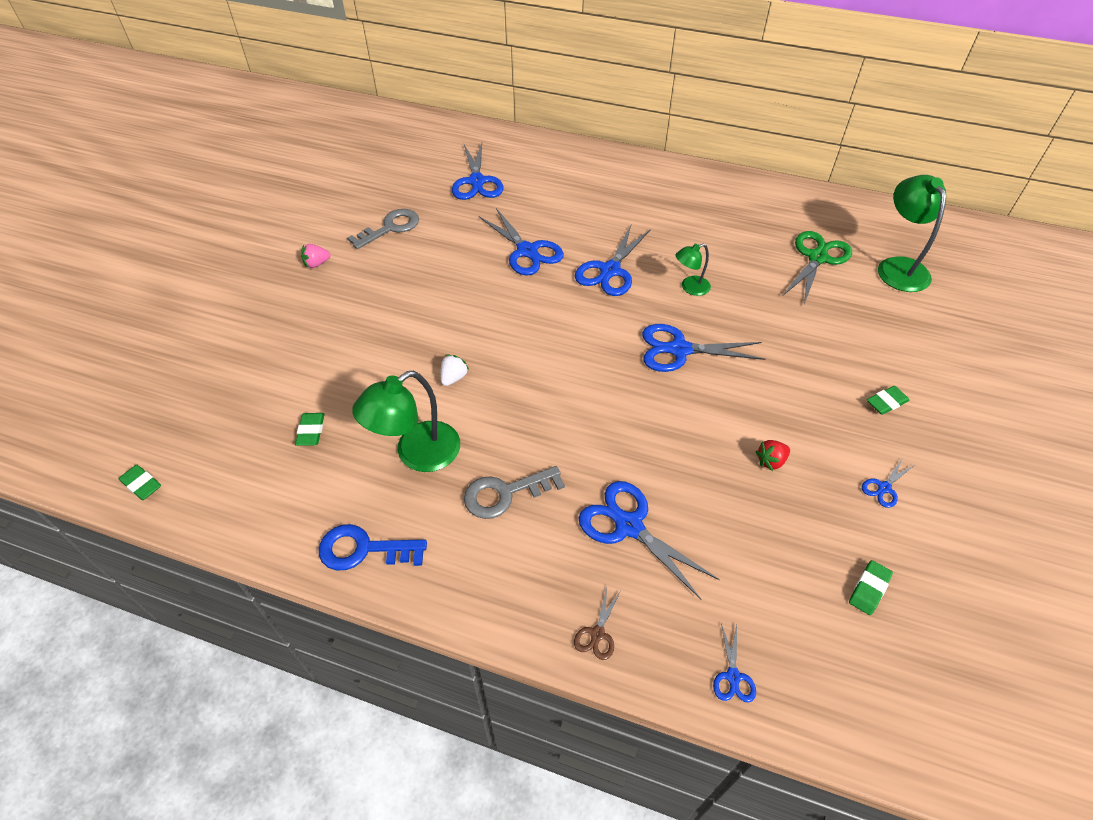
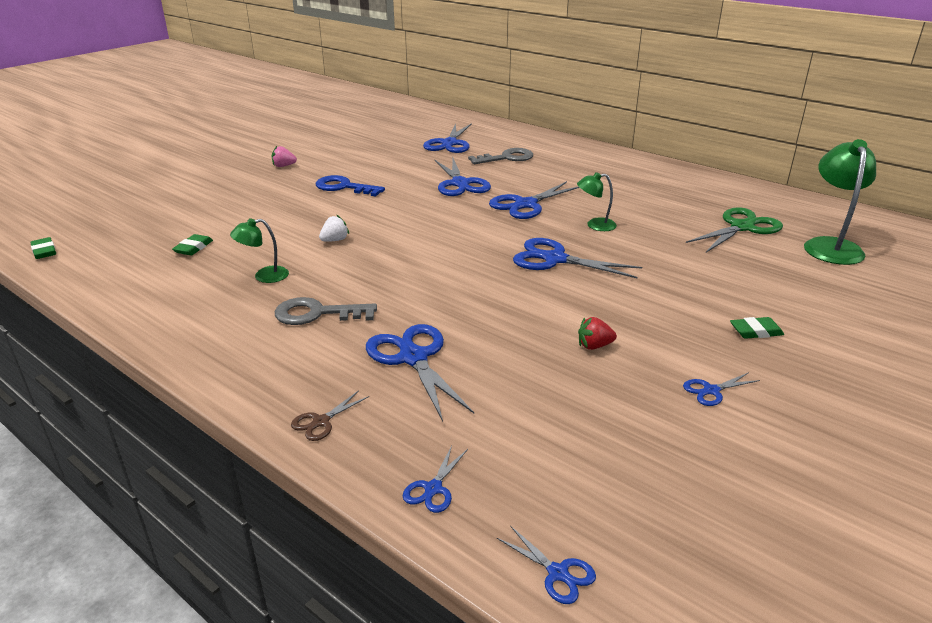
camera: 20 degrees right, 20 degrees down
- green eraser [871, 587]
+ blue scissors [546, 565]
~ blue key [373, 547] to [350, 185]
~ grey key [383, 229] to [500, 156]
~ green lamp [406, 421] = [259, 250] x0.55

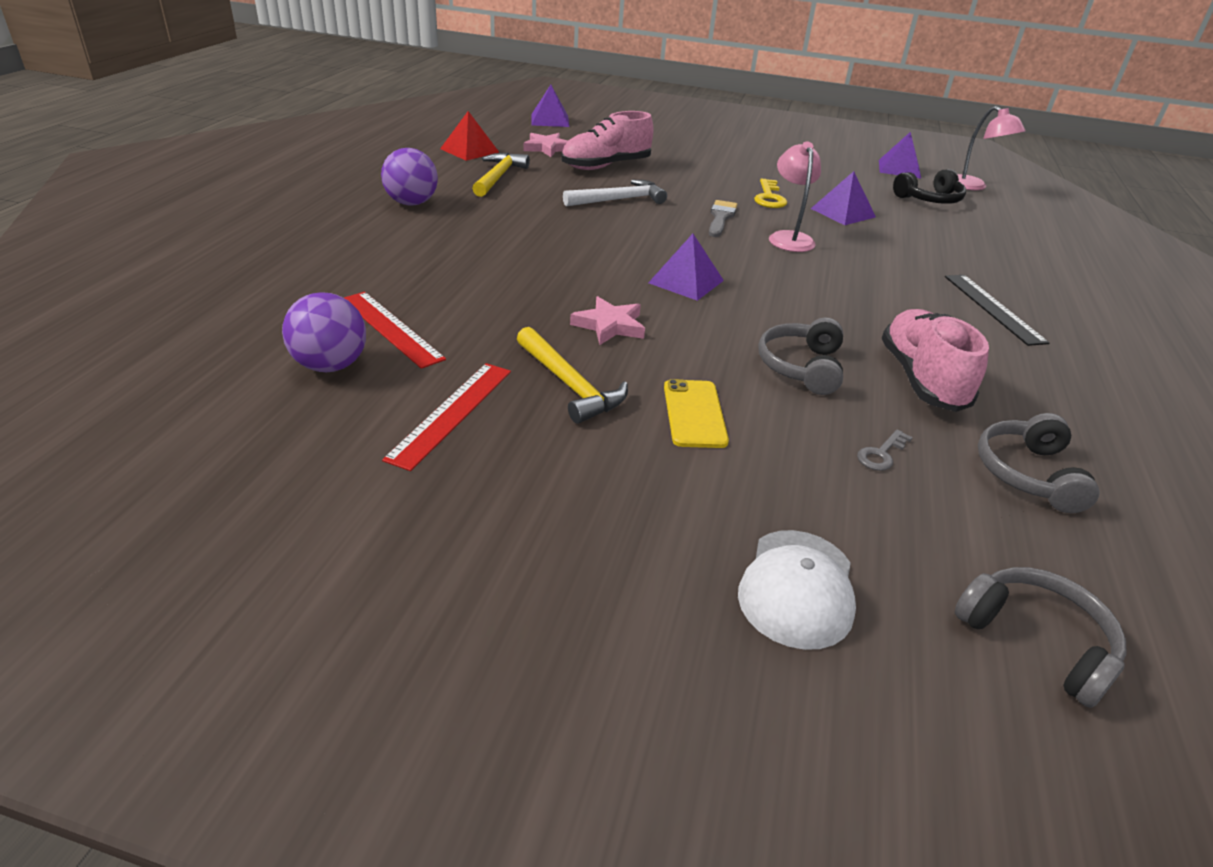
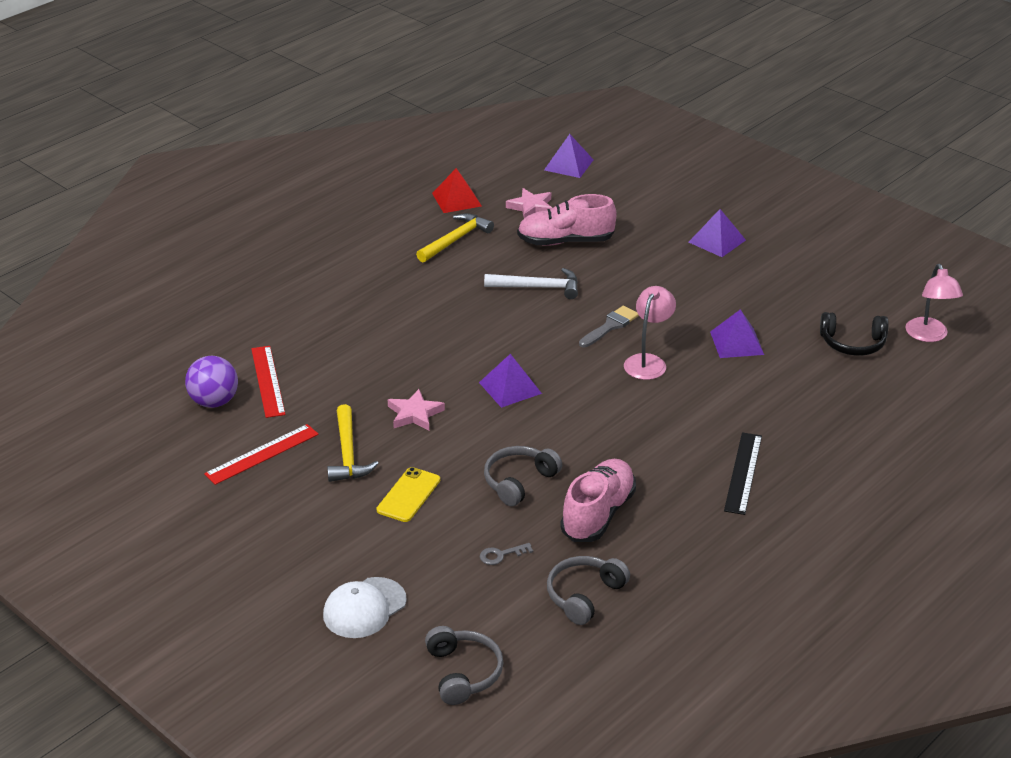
camera: 30 degrees right, 0 degrees up
- purple ball [409, 177]
- yellow key [770, 193]
~ purple pyramid [900, 155] to [717, 233]

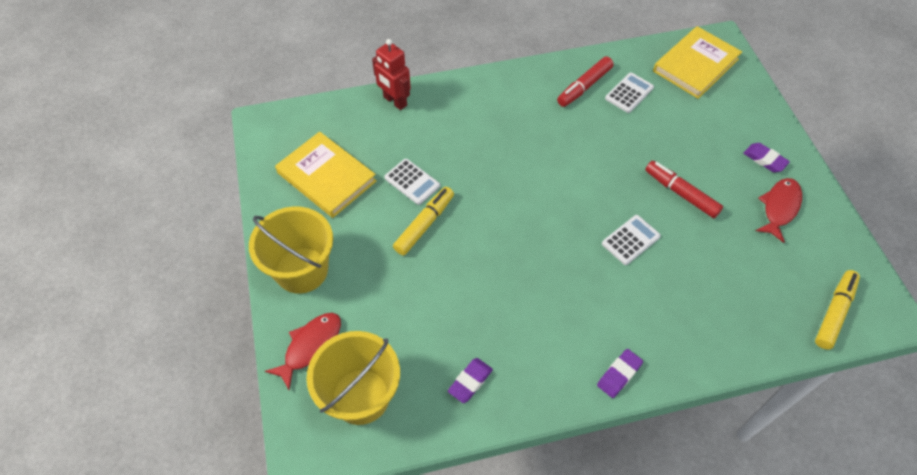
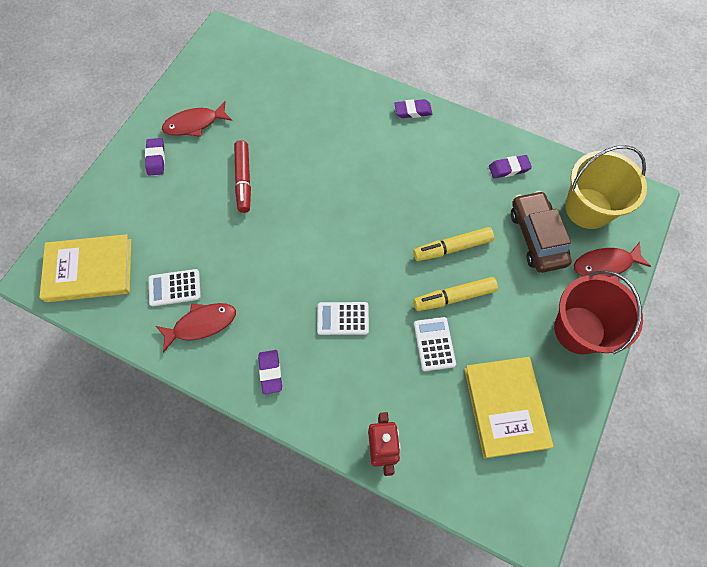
camera: 140 degrees left, 10 degrees up
+ purple eraser [270, 372]
+ brown car [541, 232]
~ white calculator [631, 240] to [343, 318]
~ yellow marker [837, 310] to [453, 244]
~ red marker [585, 81] to red fish [196, 328]
~ yellow bucket [291, 250] to red bucket [598, 312]

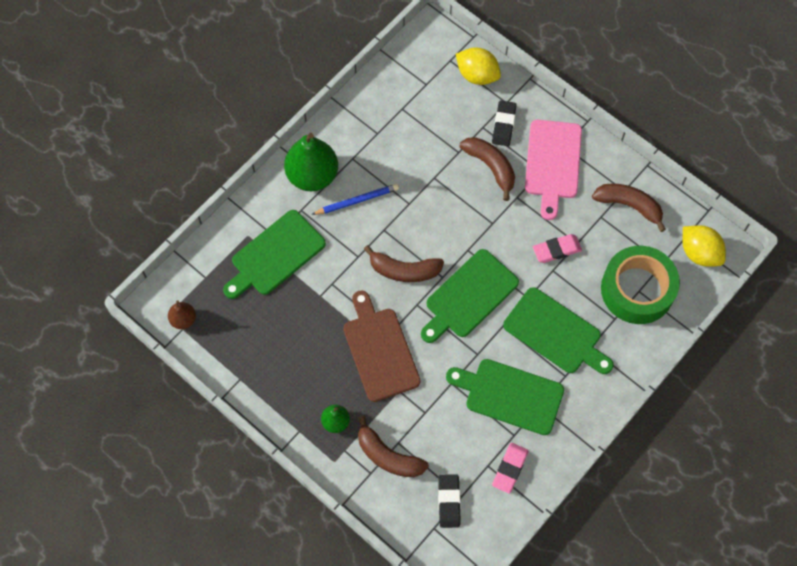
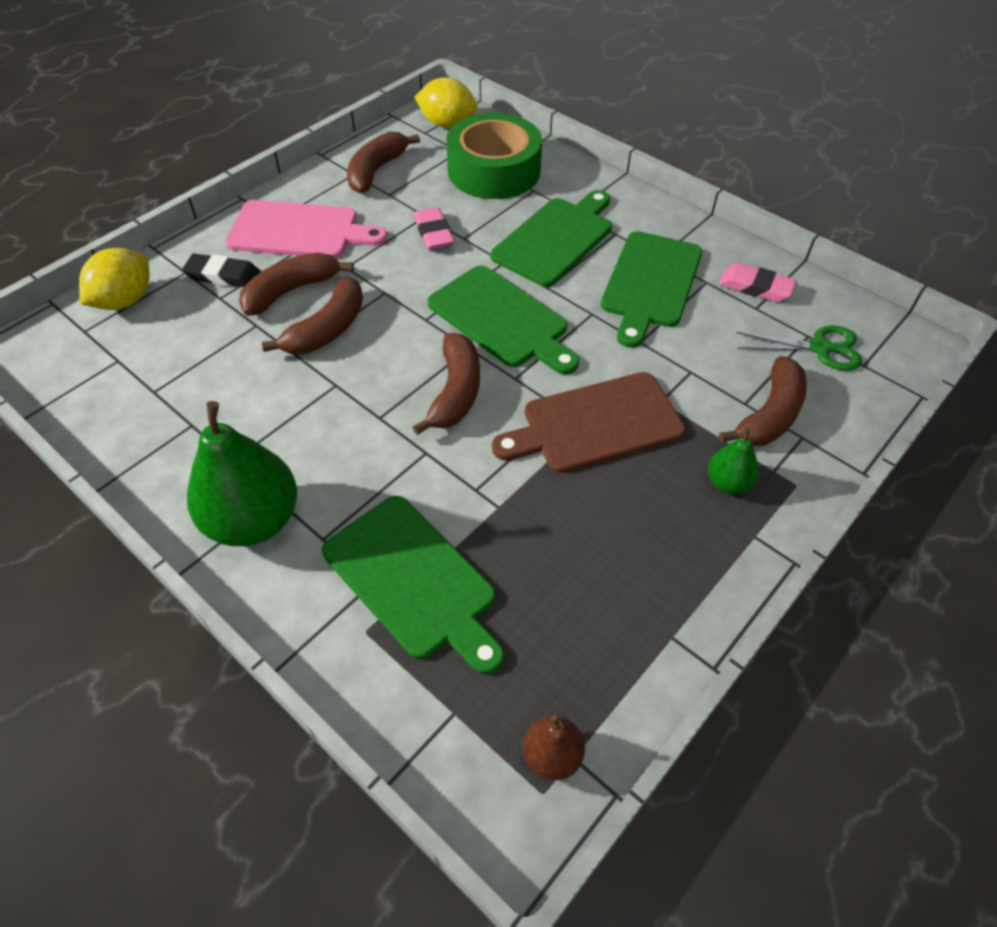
camera: 90 degrees left, 15 degrees down
- blue pencil [355, 199]
+ brown banana [312, 315]
~ black eraser [449, 501] to green scissors [799, 347]
~ yellow lemon [704, 246] = [446, 102] 60 degrees clockwise

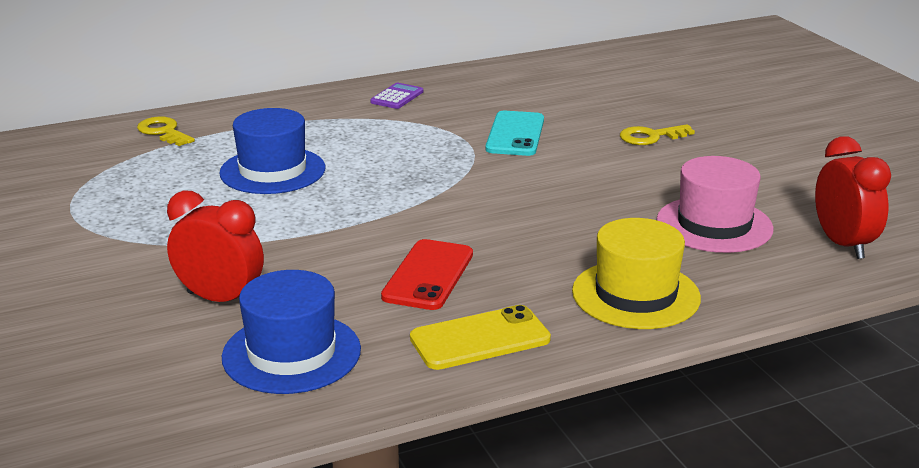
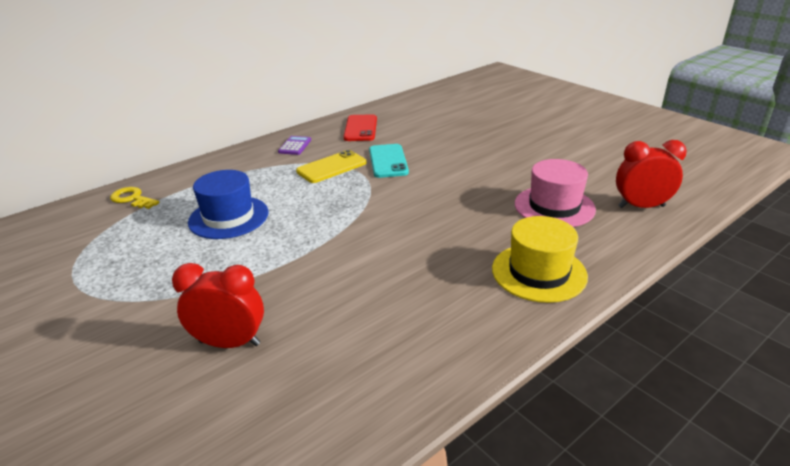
camera: 15 degrees left, 5 degrees up
- blue hat [291, 332]
- yellow key [657, 134]
~ red phone [427, 274] to [360, 127]
~ yellow phone [480, 337] to [331, 166]
~ red clock [853, 197] = [651, 174] 60 degrees counterclockwise

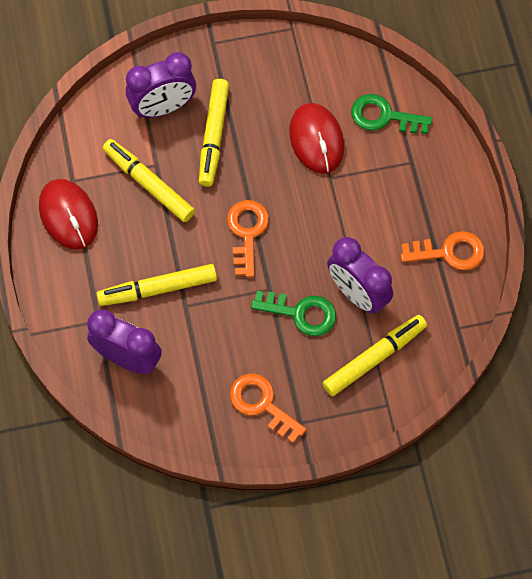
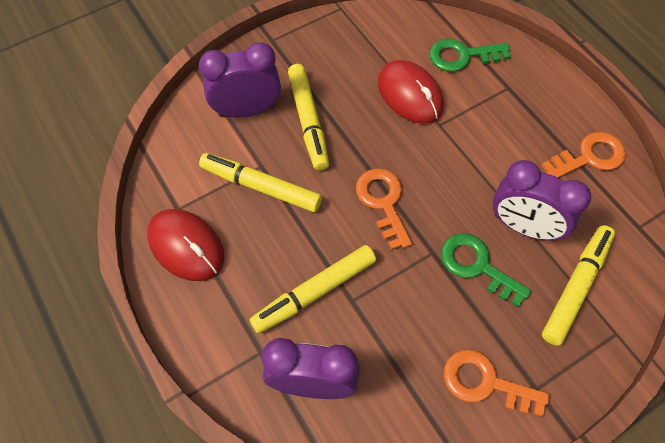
camera: 20 degrees left, 5 degrees down
~ purple clock [161, 85] = [240, 80] 150 degrees counterclockwise
~ green key [293, 313] = [486, 270] 135 degrees counterclockwise

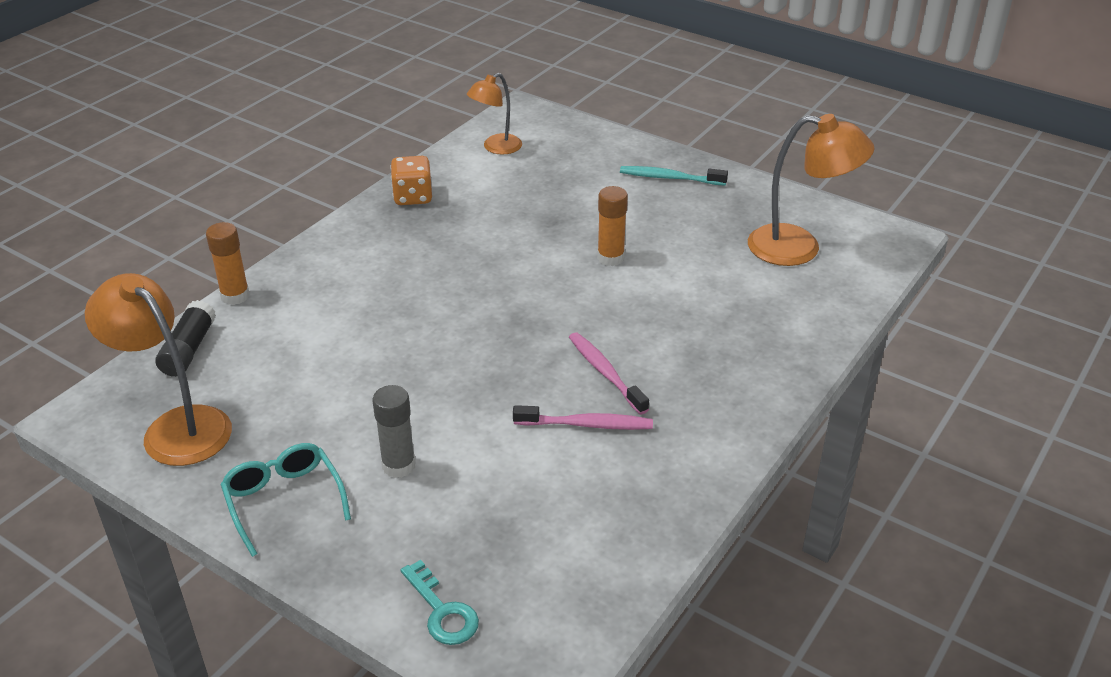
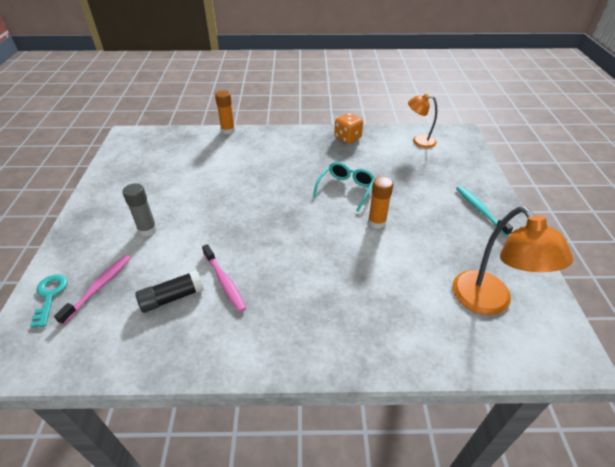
camera: 55 degrees right, 5 degrees up
- orange lamp [158, 369]
~ black glue stick [185, 338] to [169, 291]
~ turquoise glasses [286, 500] to [344, 187]
~ pink toothbrush [609, 373] to [92, 290]
~ turquoise key [440, 602] = [48, 301] 150 degrees clockwise

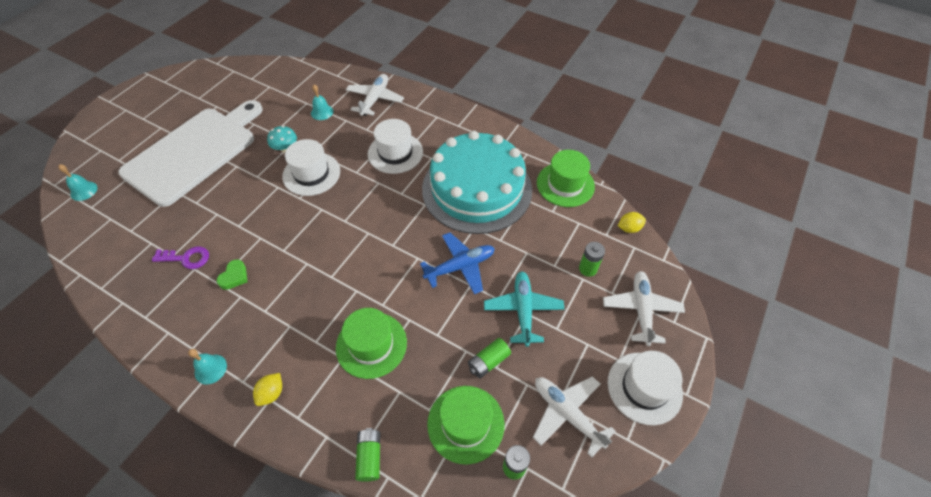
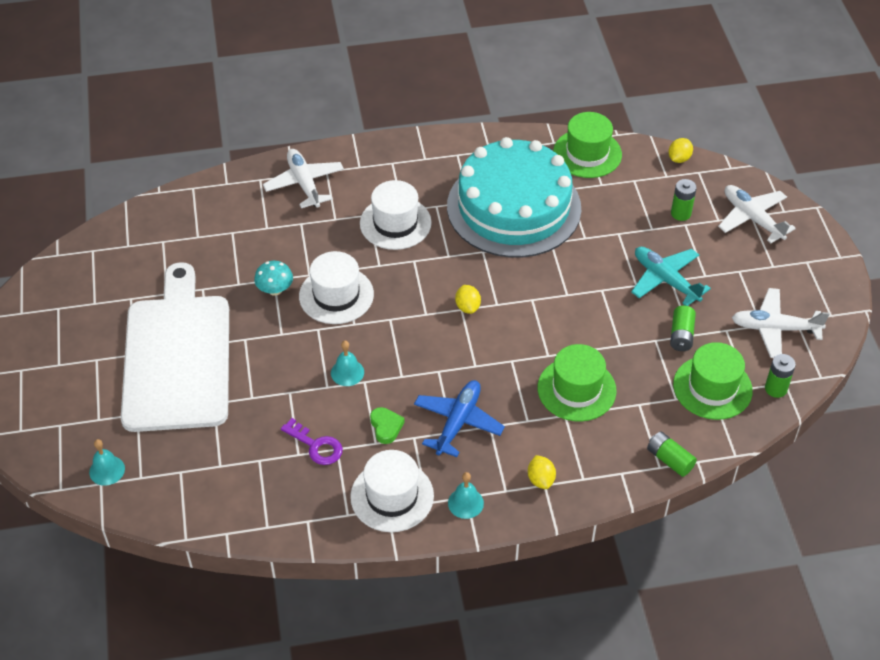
camera: 40 degrees left, 5 degrees down
+ yellow lemon [468, 299]
~ turquoise bell [322, 102] to [347, 363]
~ blue plane [457, 263] to [459, 418]
~ white hat [645, 388] to [392, 491]
~ purple key [180, 258] = [312, 441] 75 degrees clockwise

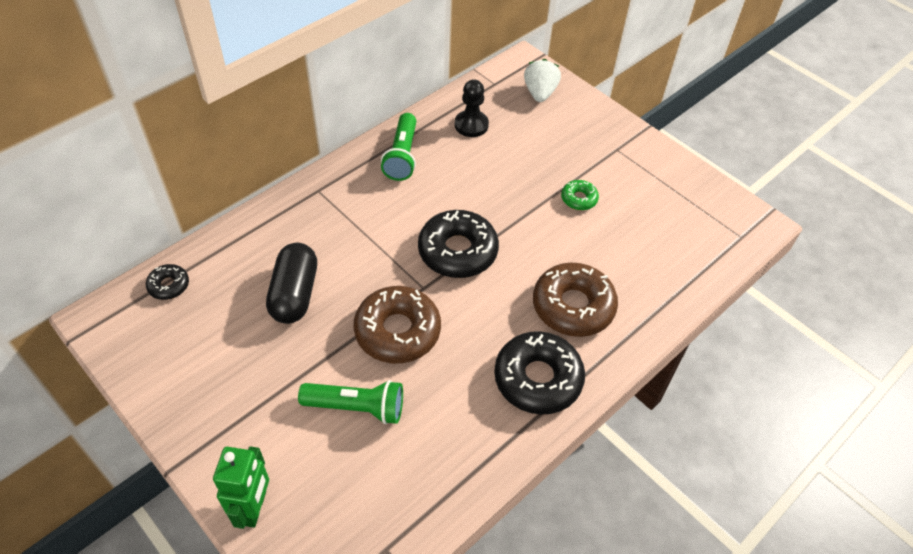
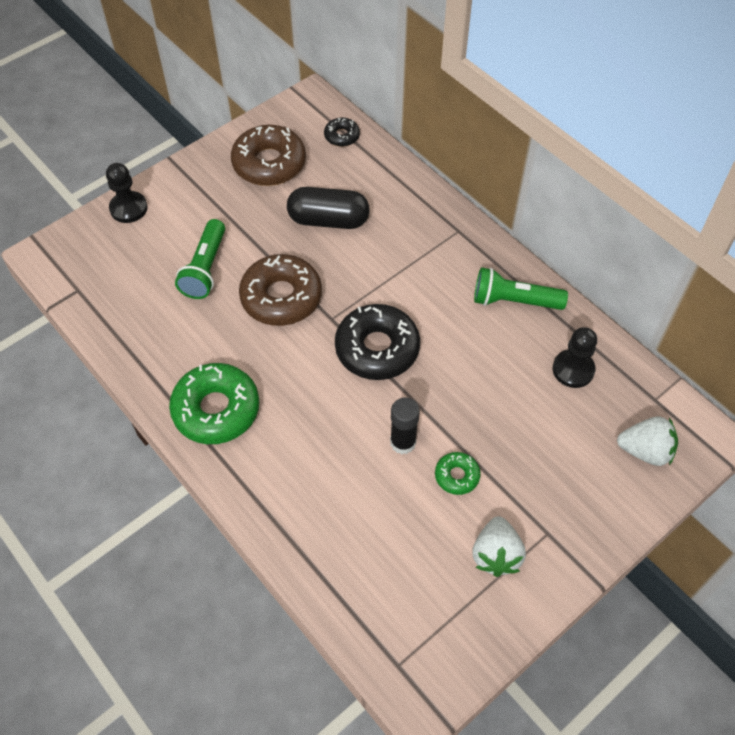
camera: 95 degrees right, 5 degrees up
+ black glue stick [405, 425]
+ white strawberry [499, 546]
~ brown donut [575, 300] to [268, 155]
~ green robot [241, 487] to black pawn [126, 193]
~ black donut [539, 373] to green donut [214, 403]

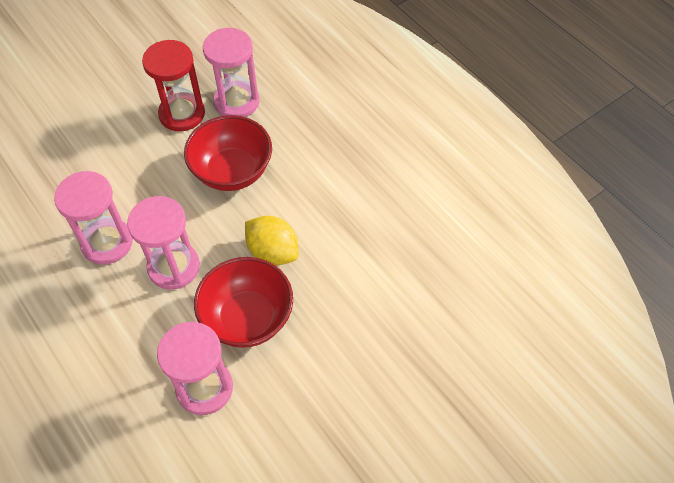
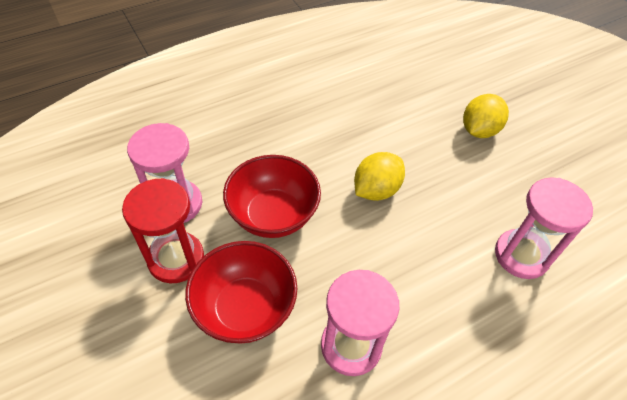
camera: 85 degrees left, 5 degrees down
- pink hourglass [163, 242]
+ yellow lemon [486, 116]
~ red bowl [243, 302] to [241, 292]

